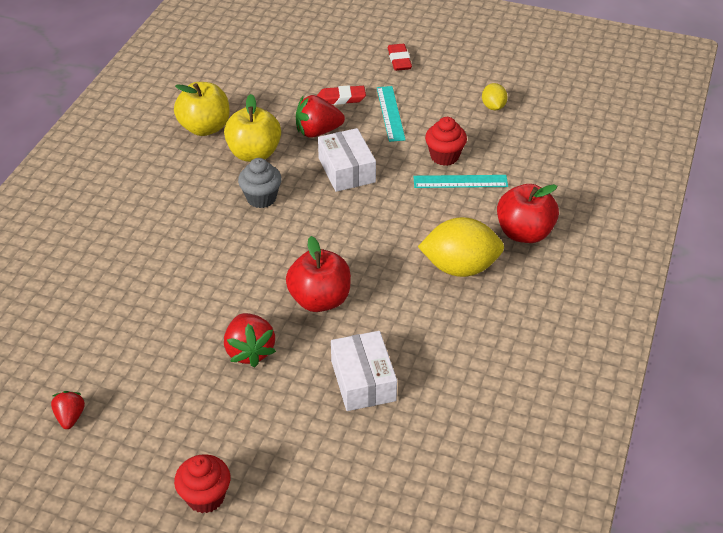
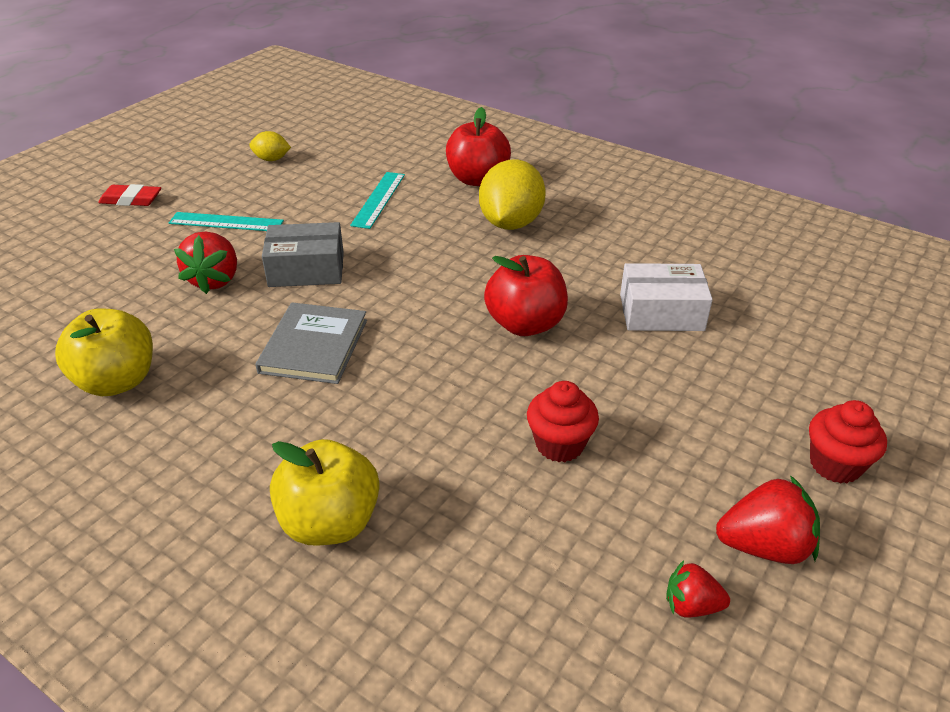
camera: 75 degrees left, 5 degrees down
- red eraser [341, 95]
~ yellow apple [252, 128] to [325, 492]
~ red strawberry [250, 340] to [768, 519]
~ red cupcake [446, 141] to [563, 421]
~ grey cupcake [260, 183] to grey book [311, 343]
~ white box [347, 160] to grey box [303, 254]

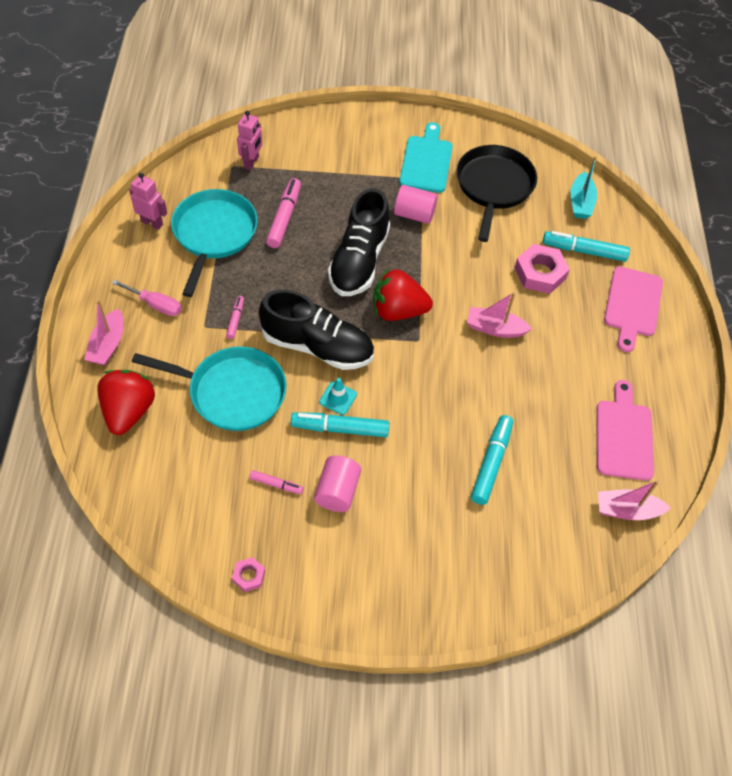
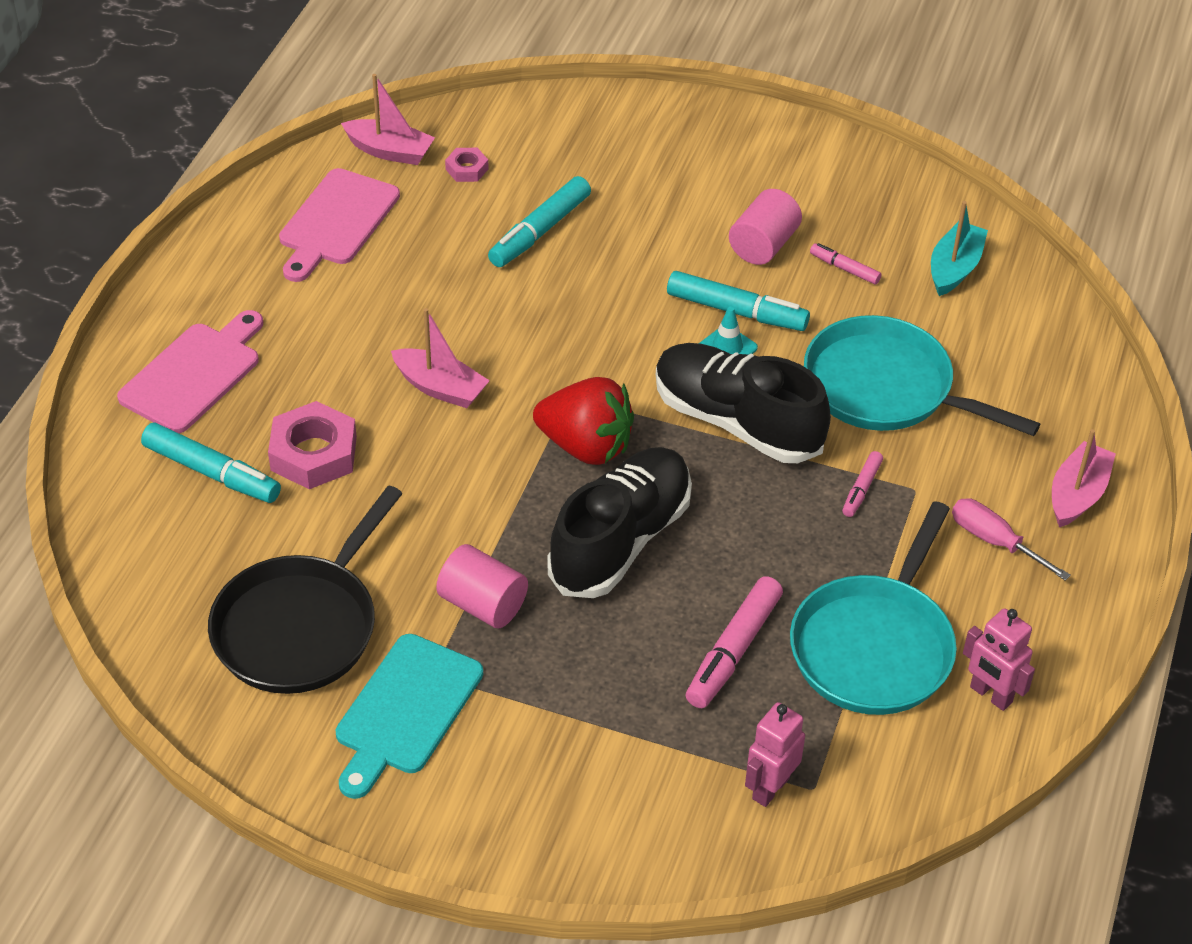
camera: 160 degrees left, 10 degrees down
- red strawberry [126, 402]
~ pink nut [248, 574] to [467, 165]
~ turquoise boat [584, 187] to [959, 248]

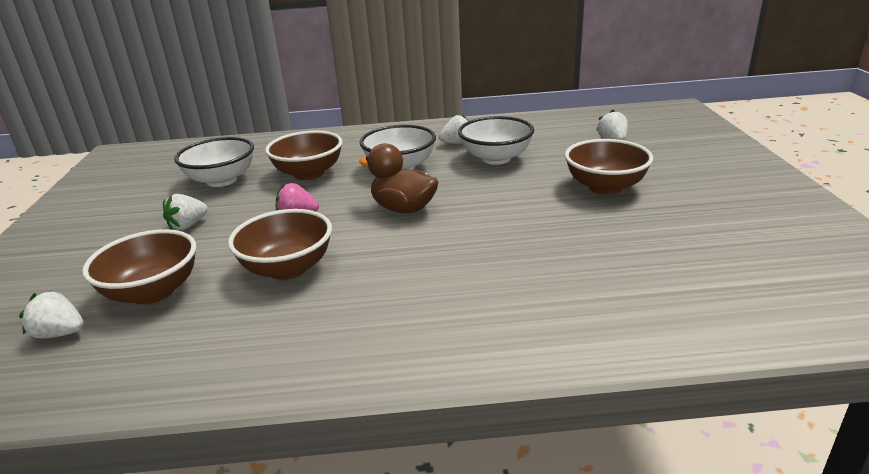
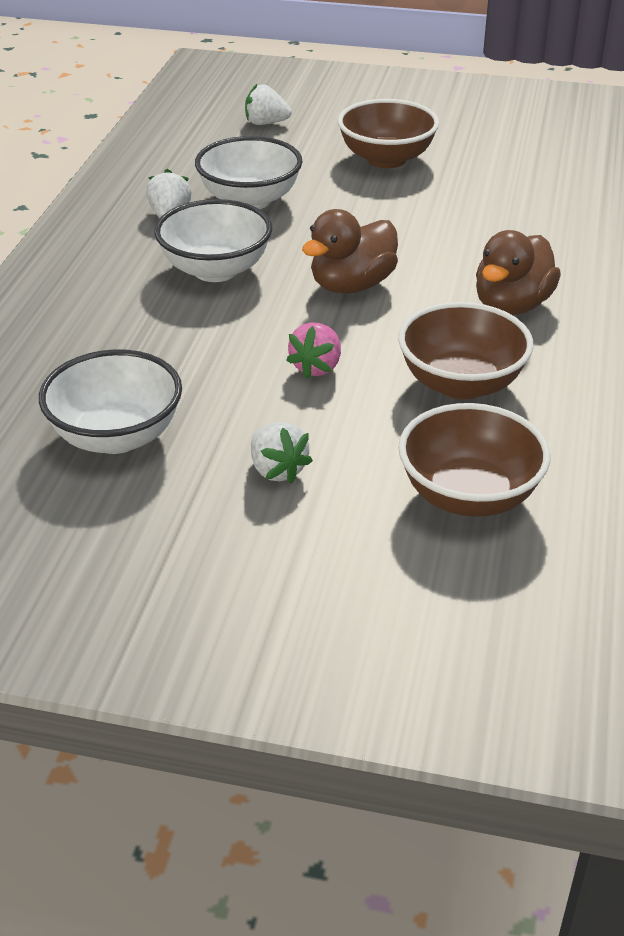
camera: 75 degrees left, 10 degrees up
- white strawberry [51, 314]
- brown bowl [303, 155]
+ brown duck [518, 272]

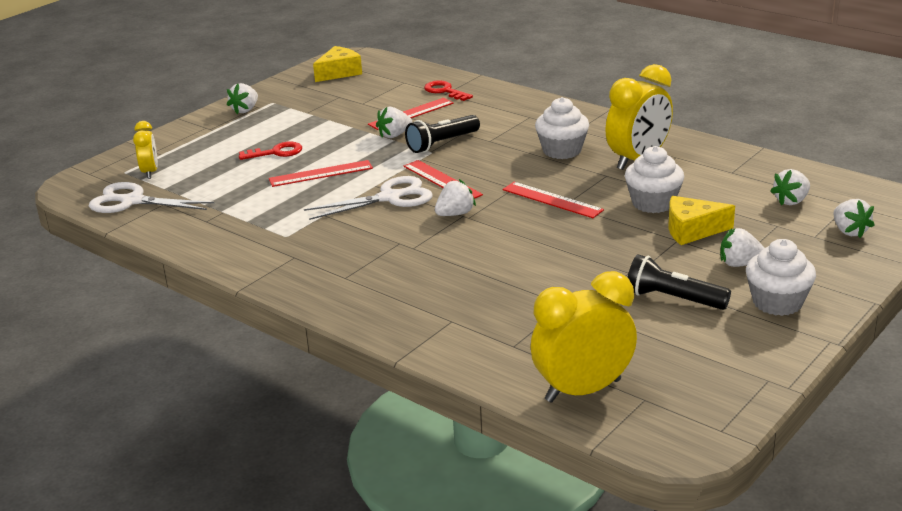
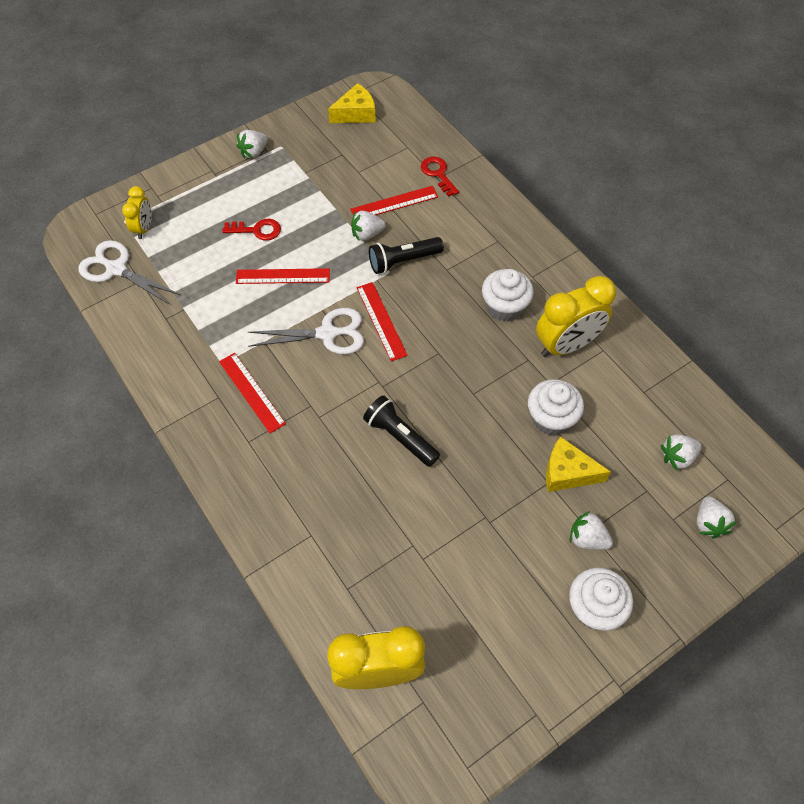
camera: 15 degrees right, 30 degrees up
- white strawberry [455, 197]
~ red ruler [553, 200] to [252, 393]
~ black flashlight [679, 282] to [401, 431]

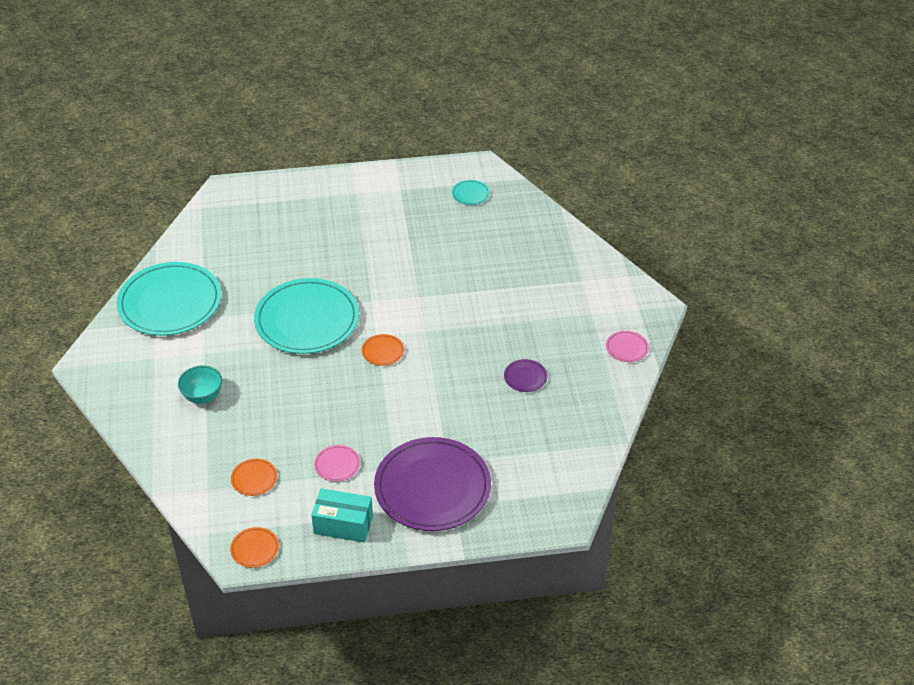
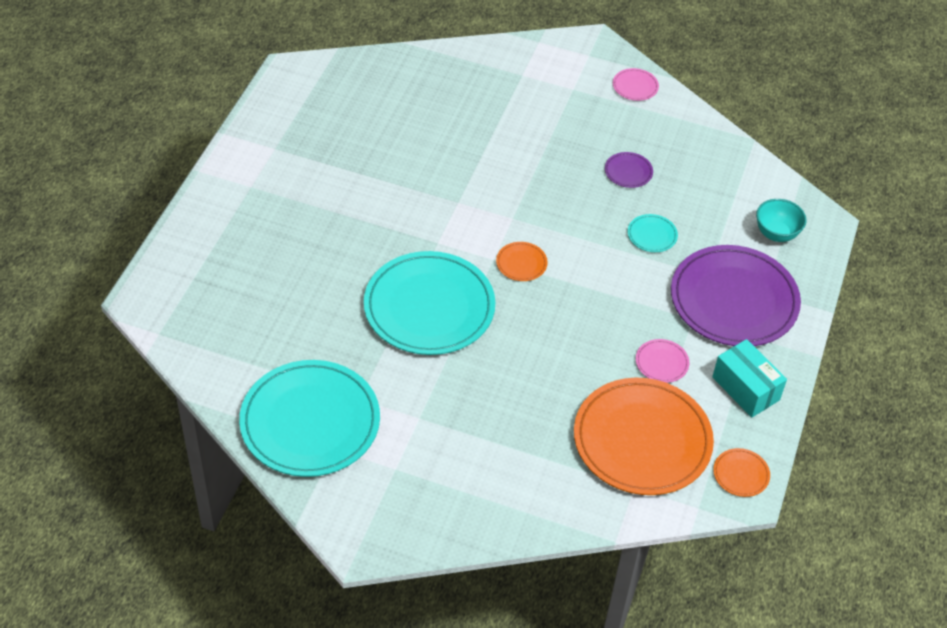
camera: 65 degrees left, 5 degrees up
~ turquoise bowl [200, 384] to [781, 220]
~ turquoise plate [471, 192] to [653, 233]
~ turquoise box [342, 515] = [749, 378] 75 degrees counterclockwise
~ orange plate [254, 477] = [644, 436] x2.49

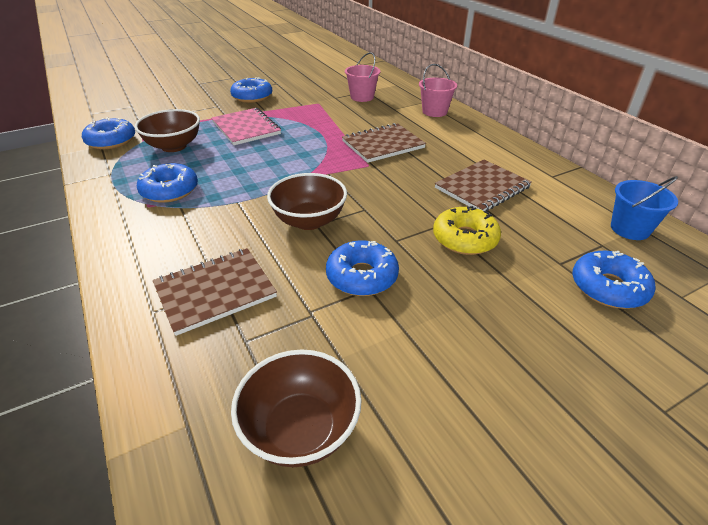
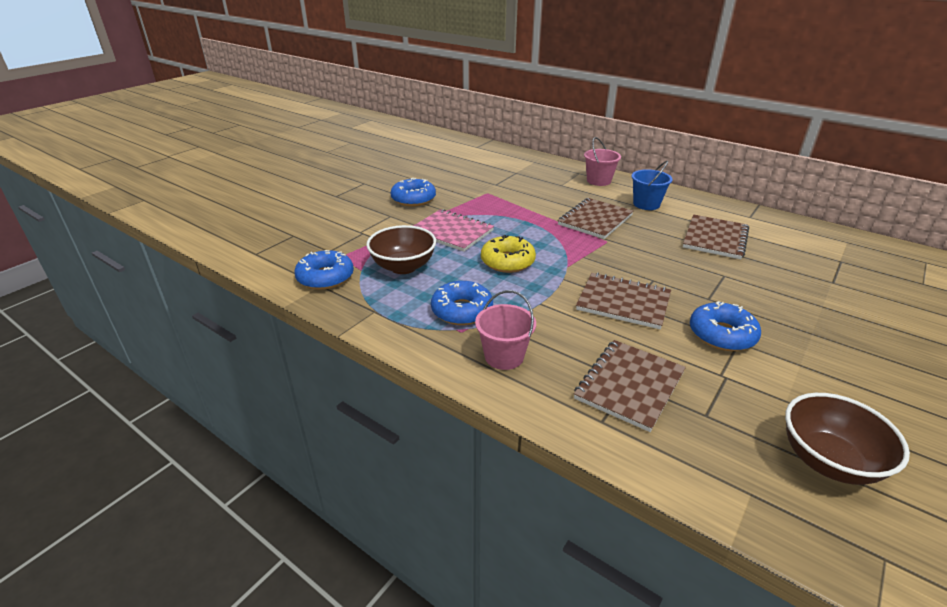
camera: 25 degrees left, 5 degrees down
- blue donut [614, 280]
~ pink bucket [363, 77] to [505, 330]
~ yellow donut [467, 230] to [508, 254]
~ blue bucket [644, 208] to [651, 185]
~ brown bowl [307, 201] to brown notebook [623, 301]

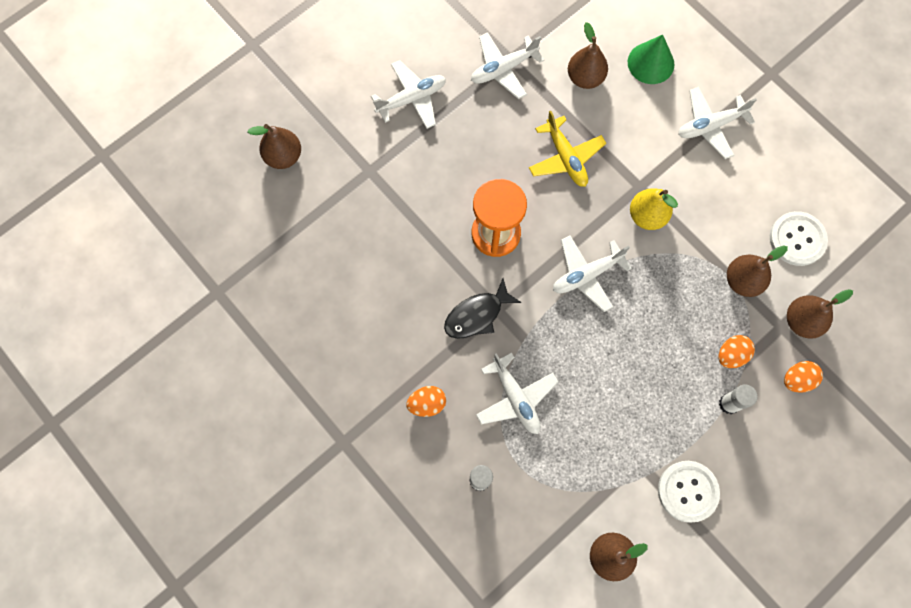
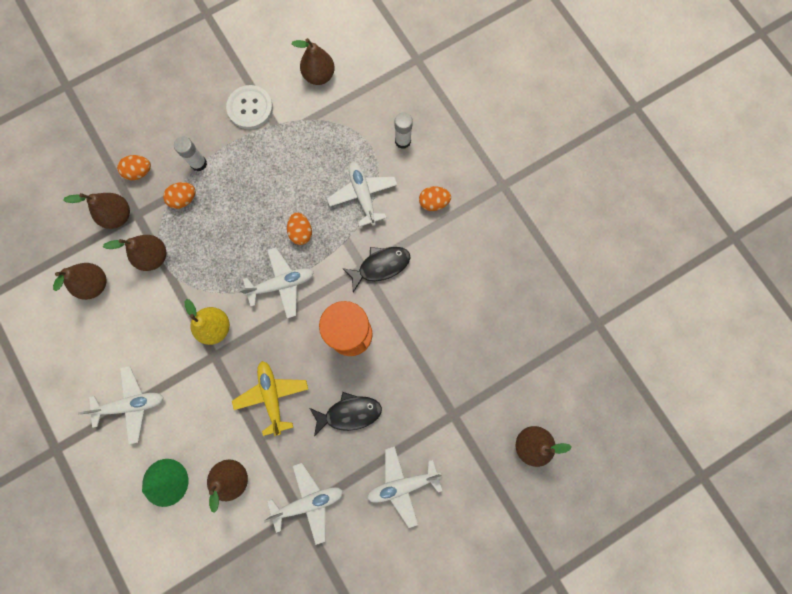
camera: 170 degrees left, 5 degrees up
+ orange egg [299, 228]
+ black fish [346, 414]
~ white button [799, 238] to brown pear [79, 281]

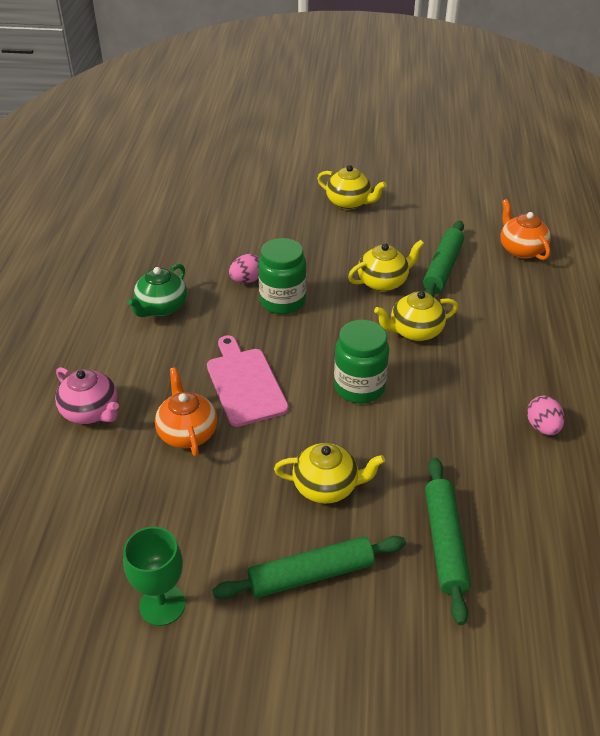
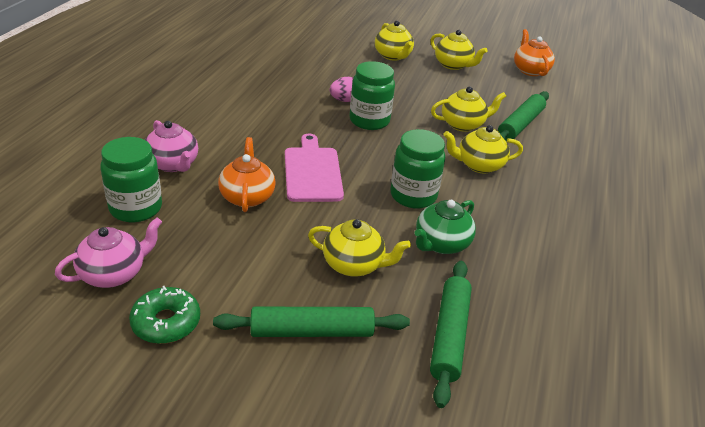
camera: 10 degrees right, 5 degrees down
- pink egg [545, 415]
+ pink teapot [108, 253]
+ green jar [131, 179]
+ yellow teapot [394, 41]
~ green teapot [157, 290] to [445, 227]
~ orange teapot [525, 229] to [534, 52]
~ green goblet [154, 576] to green donut [164, 315]

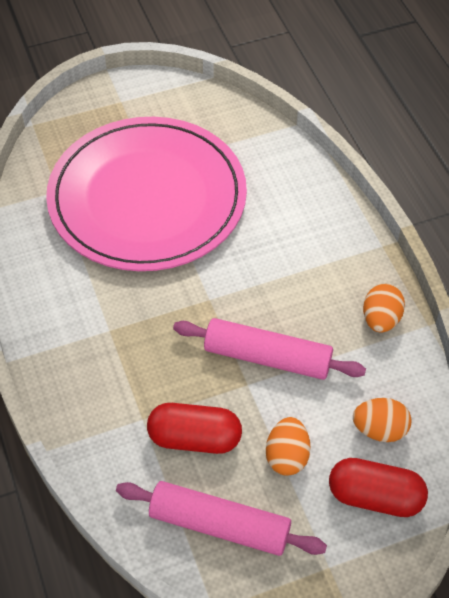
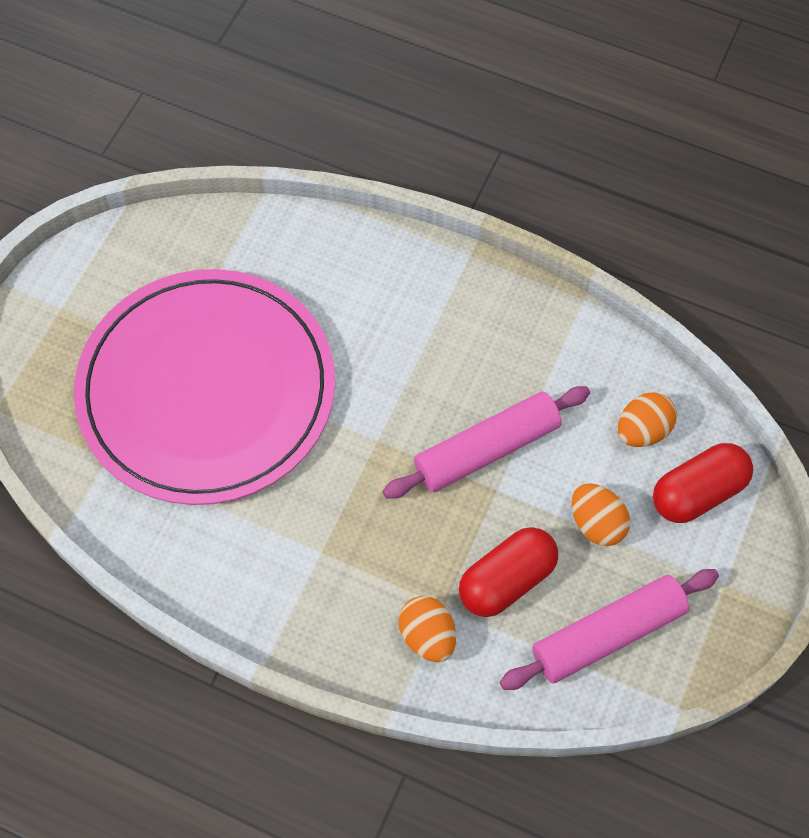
camera: 45 degrees left, 10 degrees up
~ orange egg [384, 308] to [427, 629]

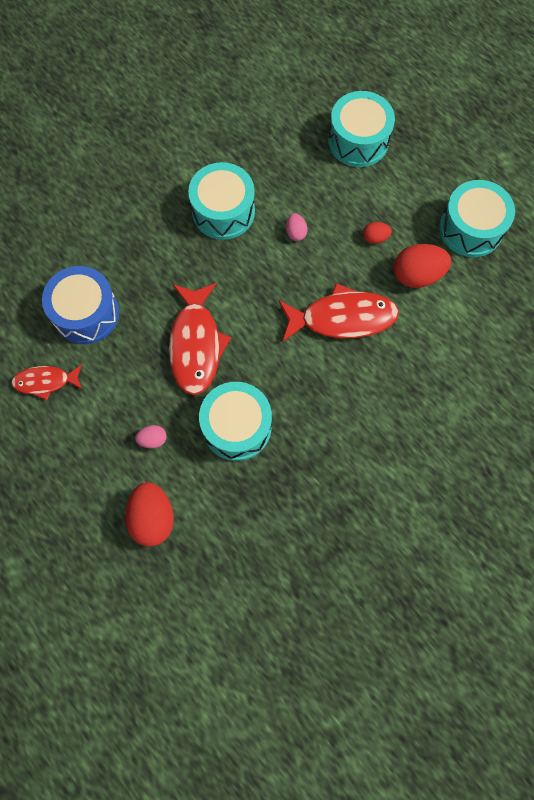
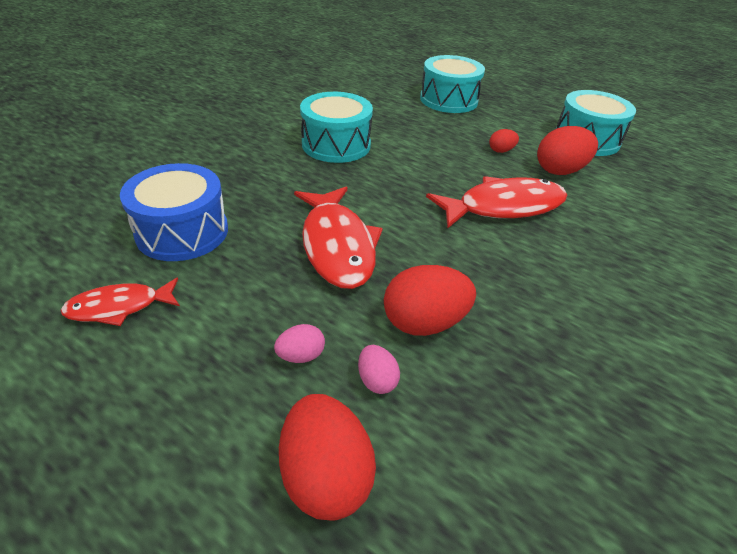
camera: 15 degrees left, 30 degrees down
~ pink egg [296, 227] to [379, 369]
~ turquoise drum [235, 421] to red egg [430, 300]

